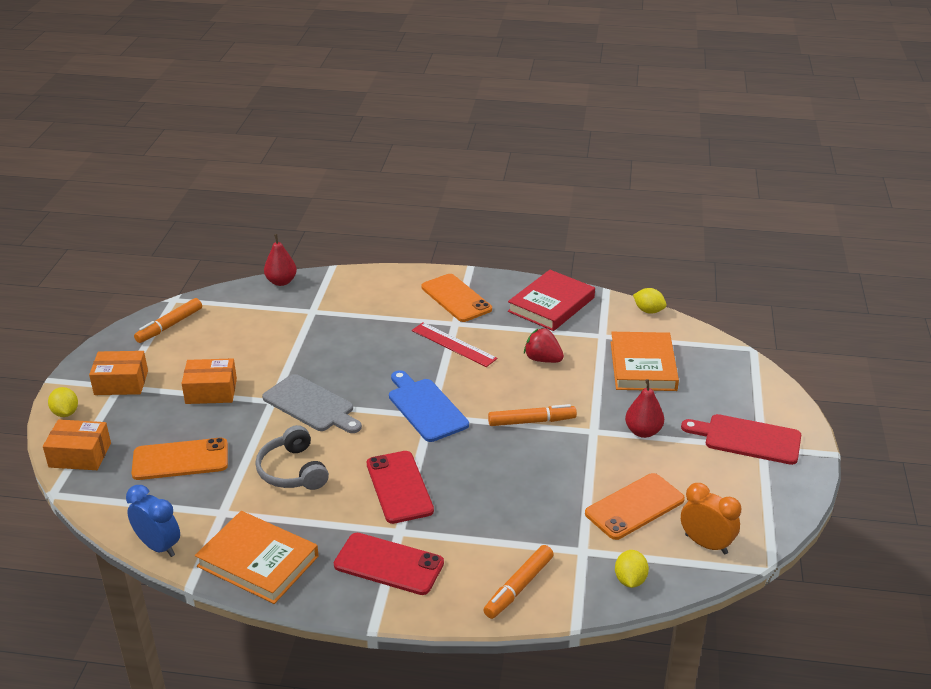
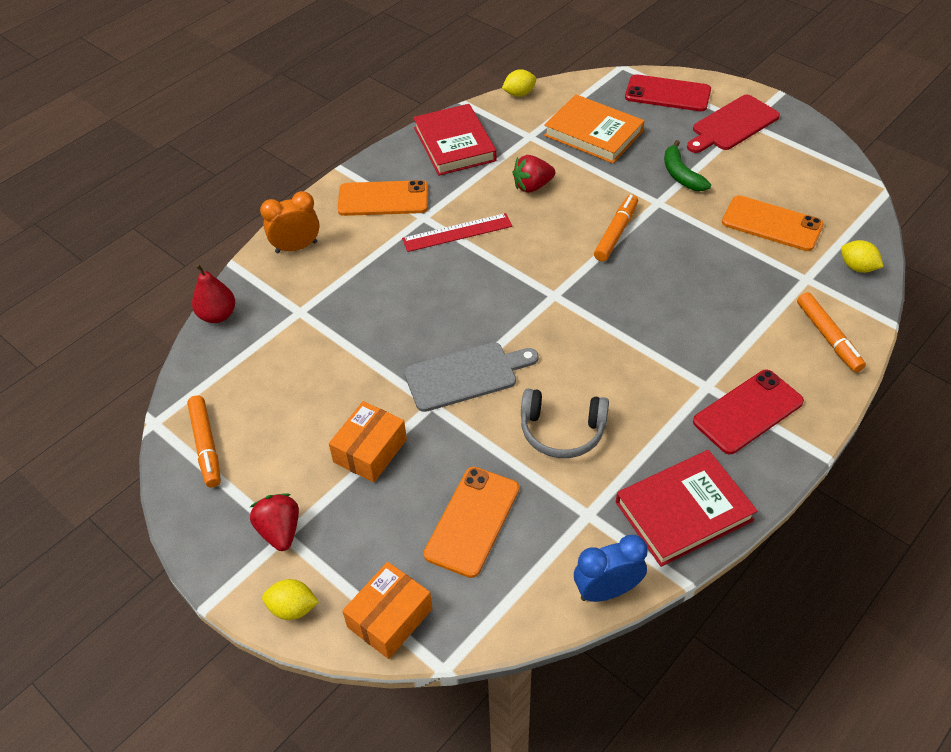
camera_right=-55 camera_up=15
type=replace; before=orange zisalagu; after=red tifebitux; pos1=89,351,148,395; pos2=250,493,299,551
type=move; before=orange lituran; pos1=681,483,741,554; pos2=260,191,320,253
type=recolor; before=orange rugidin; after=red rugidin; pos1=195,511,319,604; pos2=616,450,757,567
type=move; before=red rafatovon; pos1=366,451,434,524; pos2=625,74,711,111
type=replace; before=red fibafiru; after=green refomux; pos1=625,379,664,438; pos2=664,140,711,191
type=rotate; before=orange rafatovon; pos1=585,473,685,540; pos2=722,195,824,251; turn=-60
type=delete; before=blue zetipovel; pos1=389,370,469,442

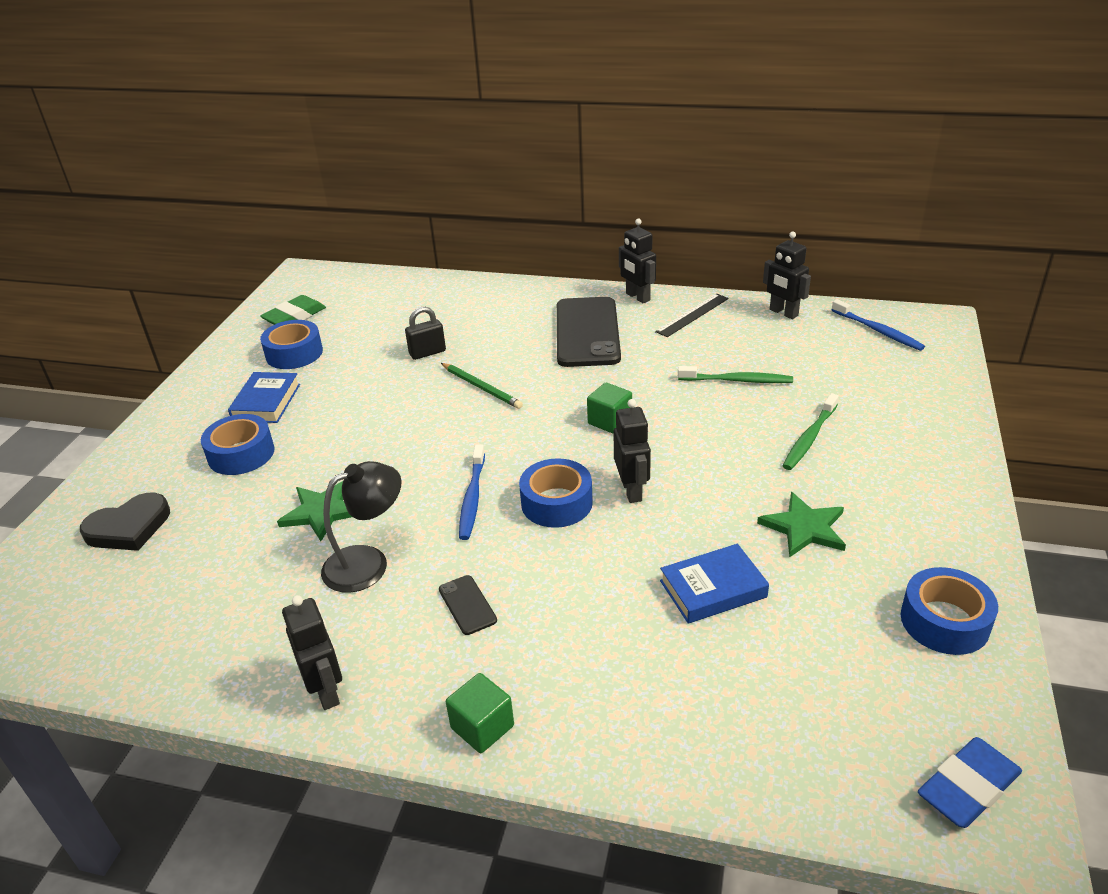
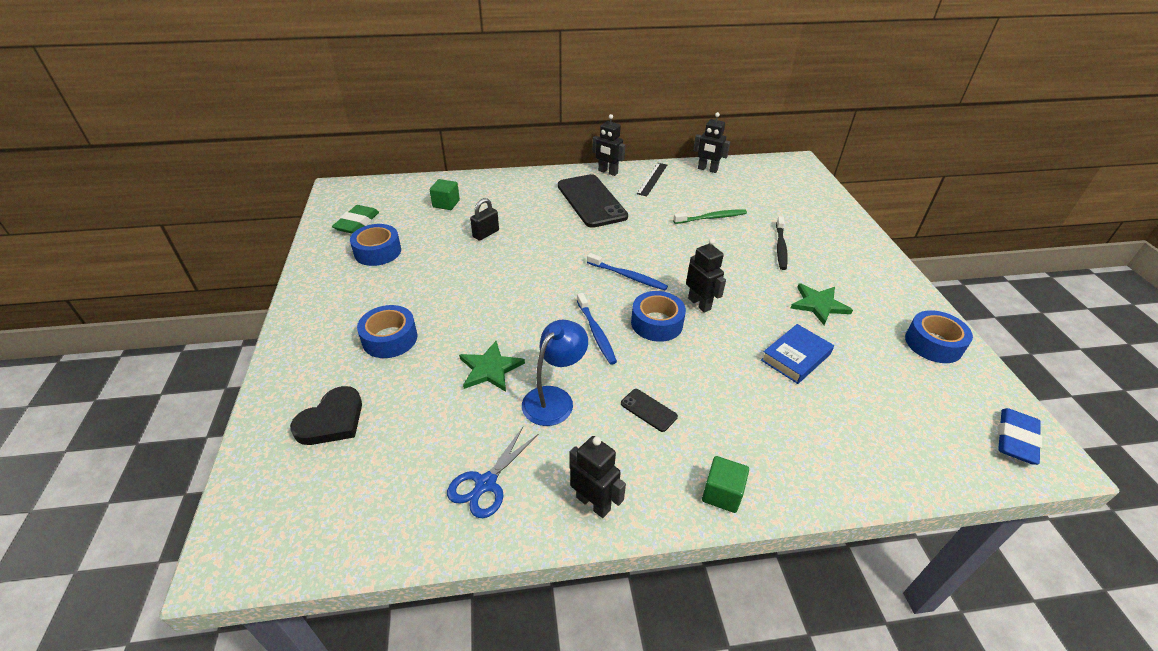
camera_right=-25 camera_up=5
type=move; before=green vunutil; pos1=587,383,632,434; pos2=430,179,460,210
type=insert; after=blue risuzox; pos2=447,427,539,518
type=recolor; before=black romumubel; after=blue romumubel; pos1=321,461,401,593; pos2=522,320,588,426
type=move; before=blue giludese; pos1=832,299,925,351; pos2=587,253,668,290
type=recolor; before=green giludese; after=black giludese; pos1=783,393,839,470; pos2=776,216,788,270
type=delete; before=blue rugidin; pos1=228,372,300,423
type=delete; before=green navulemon; pos1=441,363,523,409

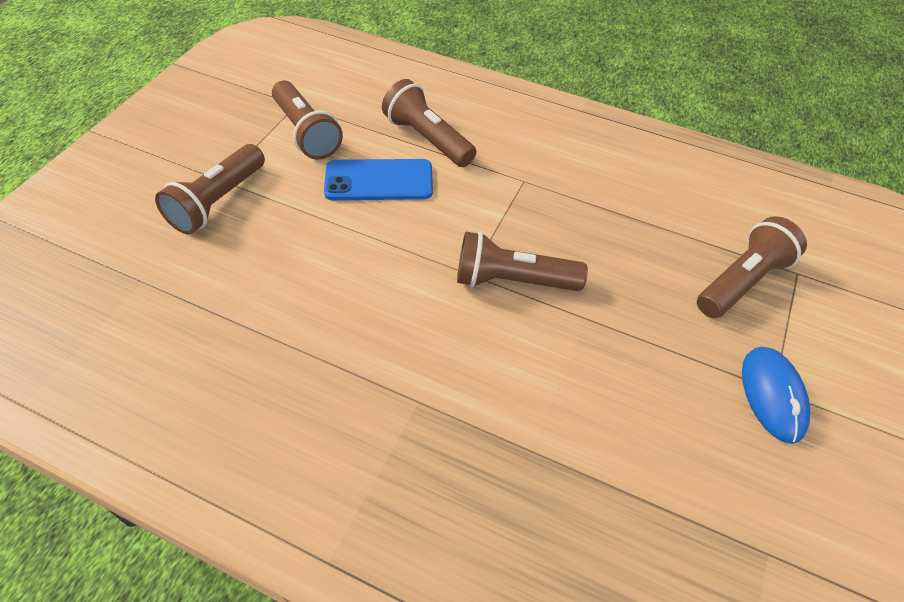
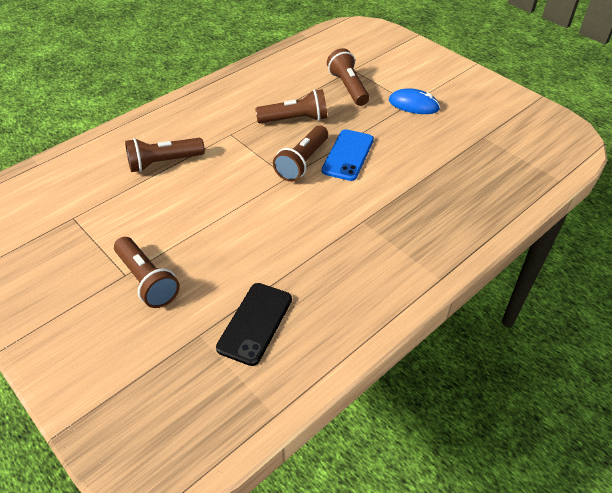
camera_right=-65 camera_up=-5
type=insert; after=black rafatovon; pos2=216,283,292,366
type=move; before=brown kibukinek; pos1=272,81,343,160; pos2=255,89,327,123
type=move; before=blue rafatovon; pos1=324,159,433,201; pos2=322,129,374,181

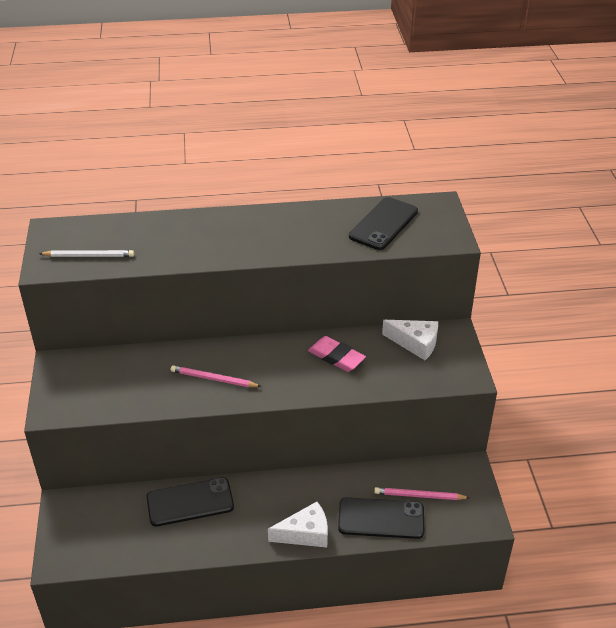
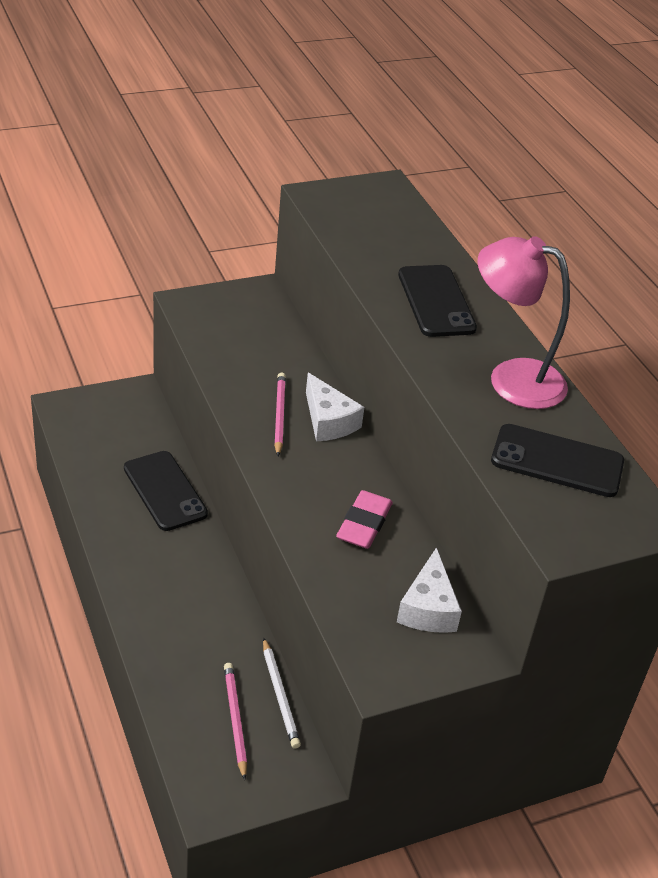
camera_right=70 camera_up=0
type=move; before=white navulemon; pos1=39,250,134,257; pos2=263,638,301,748
type=move; before=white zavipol; pos1=268,502,328,547; pos2=306,373,364,441
type=move; before=black rafatovon; pos1=338,497,424,539; pos2=398,265,477,337
type=insert; after=pink romumubel; pos2=477,236,570,409

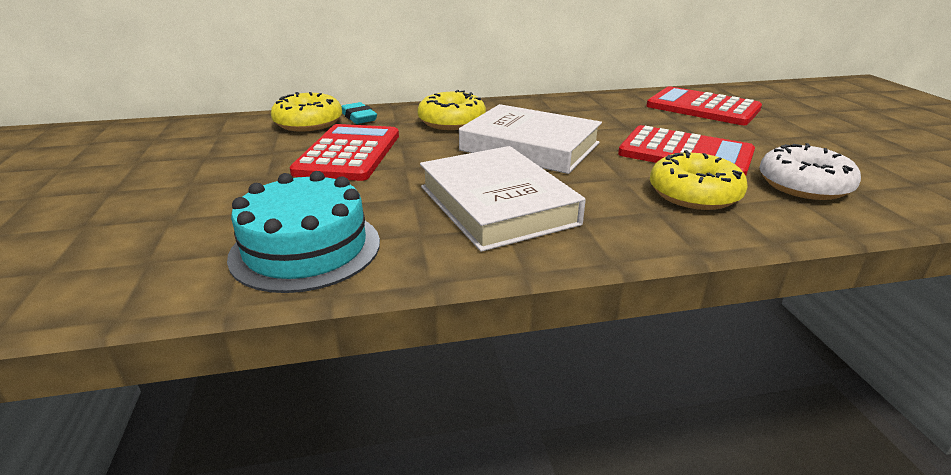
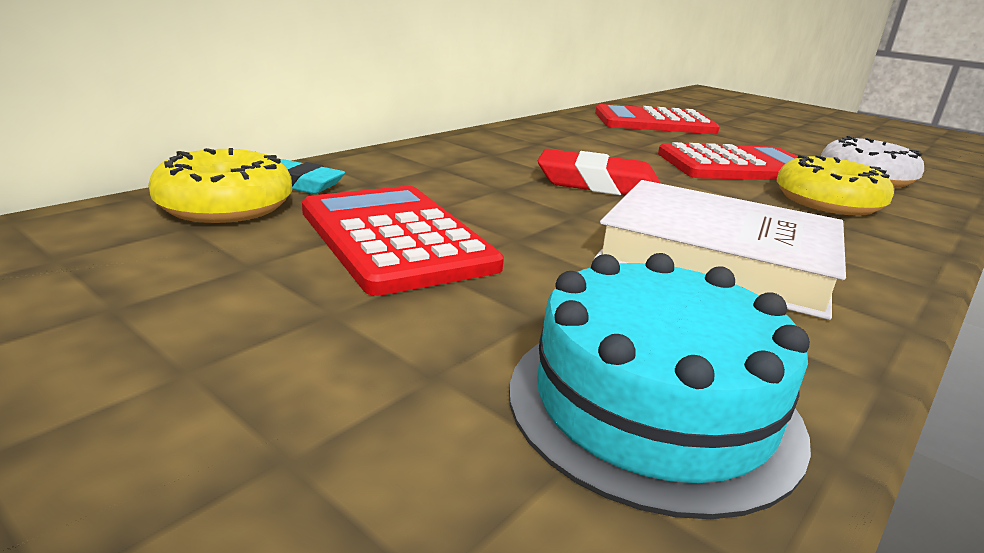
camera_right=-40 camera_up=-5
type=replace; before=white rugidin; after=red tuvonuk; pos1=459,104,602,174; pos2=537,149,661,195
type=delete; before=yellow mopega; pos1=417,90,486,130

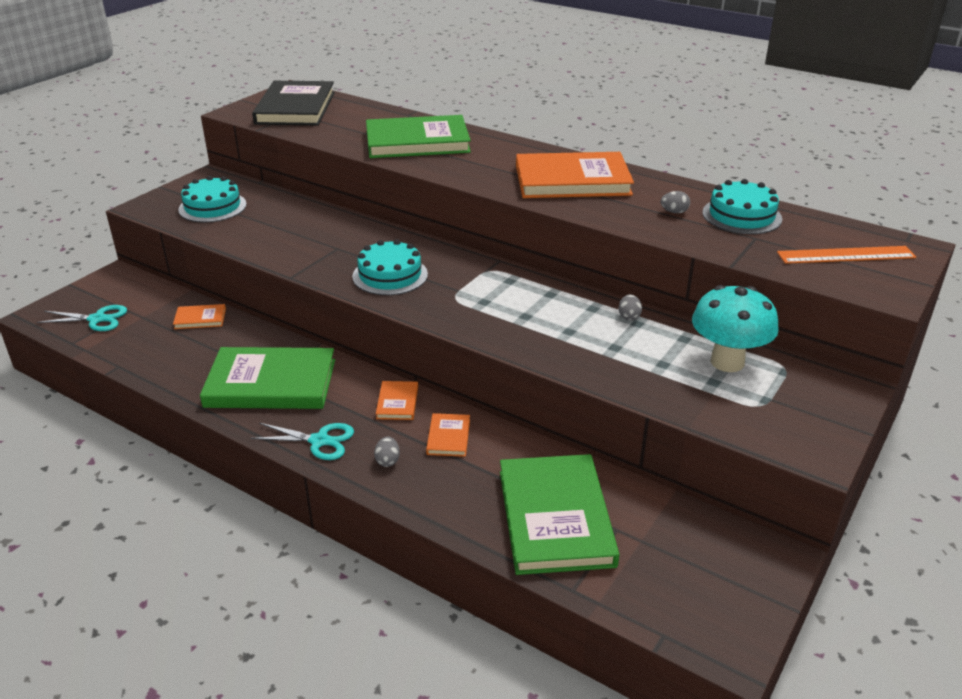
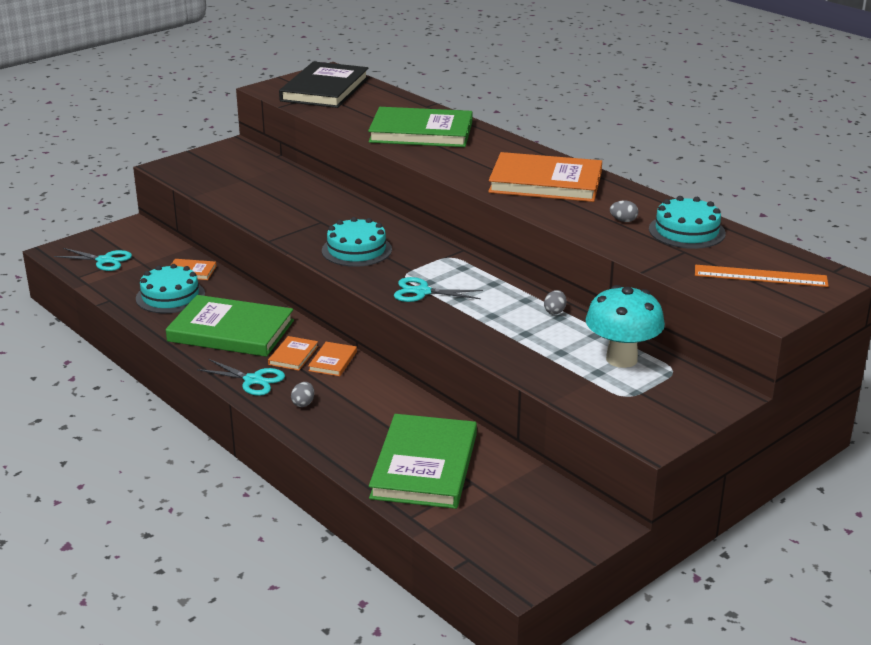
camera_right=15 camera_up=-5
type=move; before=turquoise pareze; pos1=178,176,247,223; pos2=136,264,205,313
type=move; before=orange rugidin; pos1=426,413,470,457; pos2=268,336,318,371
type=insert; after=turquoise risuzox; pos2=394,277,483,302

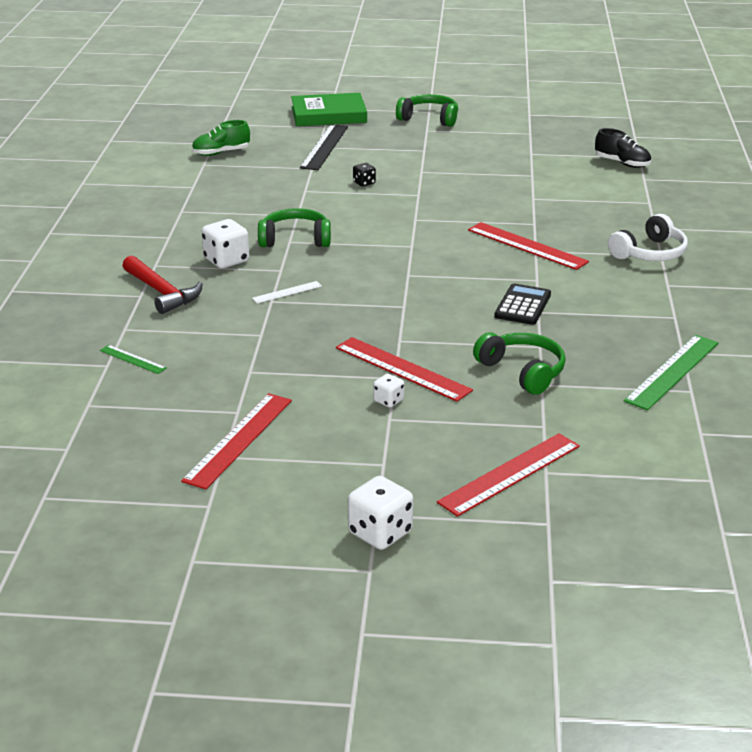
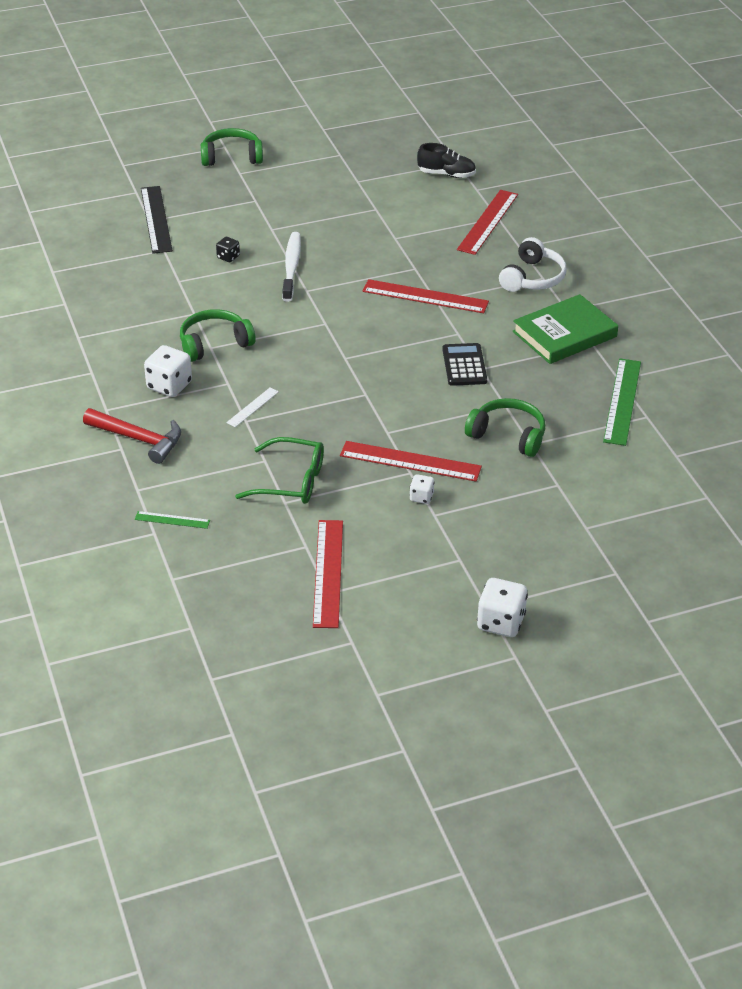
camera_right=-25 camera_up=10
type=insert; after=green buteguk; pos2=235,437,324,504
type=insert; after=white giludese; pos2=282,232,301,302
type=move; before=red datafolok; pos1=437,433,580,517; pos2=457,190,518,255
type=move; before=green rugidin; pos1=291,93,367,126; pos2=513,294,618,364
type=delete; before=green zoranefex; pos1=192,120,250,156

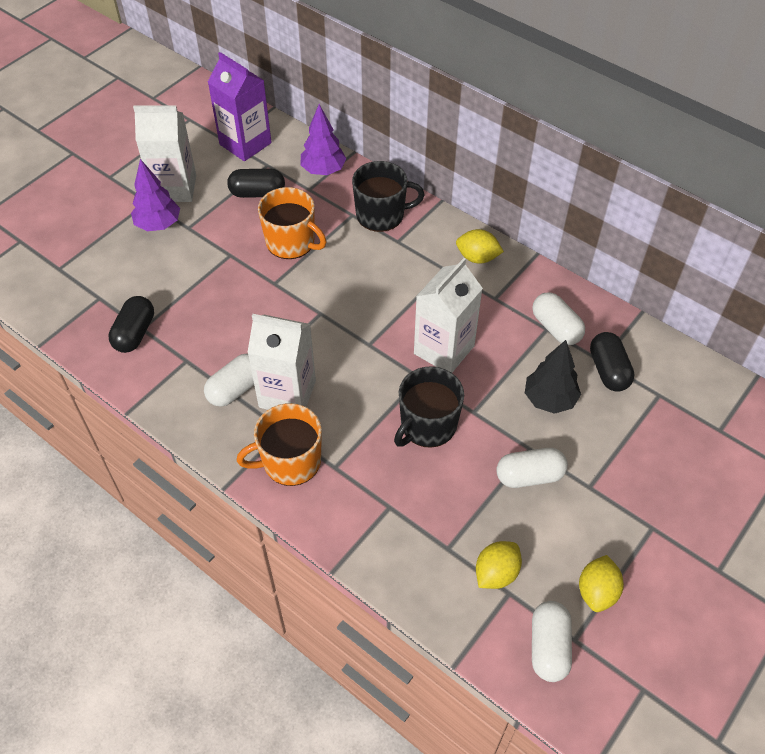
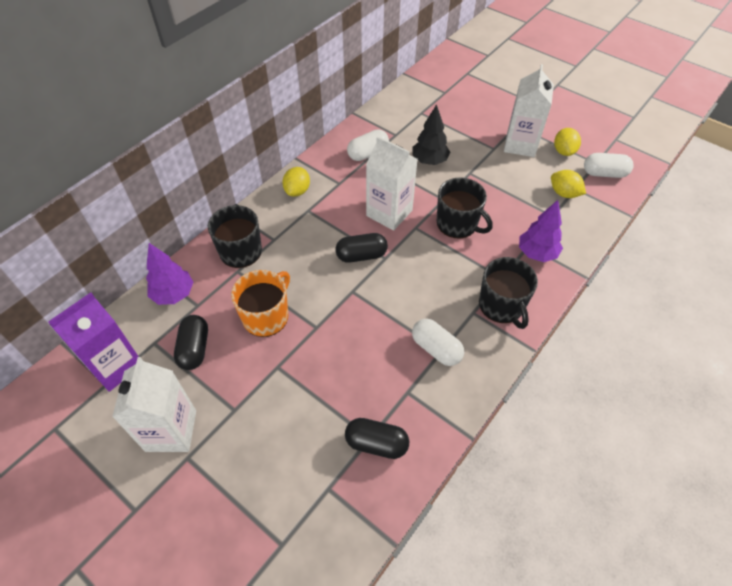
camera_right=-90 camera_up=0
type=move; before=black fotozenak; pos1=590,332,635,392; pos2=335,233,388,263
type=recolor; before=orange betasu; after=black betasu; pos1=237,403,322,486; pos2=479,257,538,329
type=move; before=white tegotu; pos1=247,314,316,410; pos2=504,64,554,157
type=move; before=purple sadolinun; pos1=131,159,180,231; pos2=519,200,563,262
type=rotate; before=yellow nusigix; pos1=579,555,624,612; pos2=554,128,581,156; turn=75
type=delete; before=white fotozenak; pos1=496,448,568,488

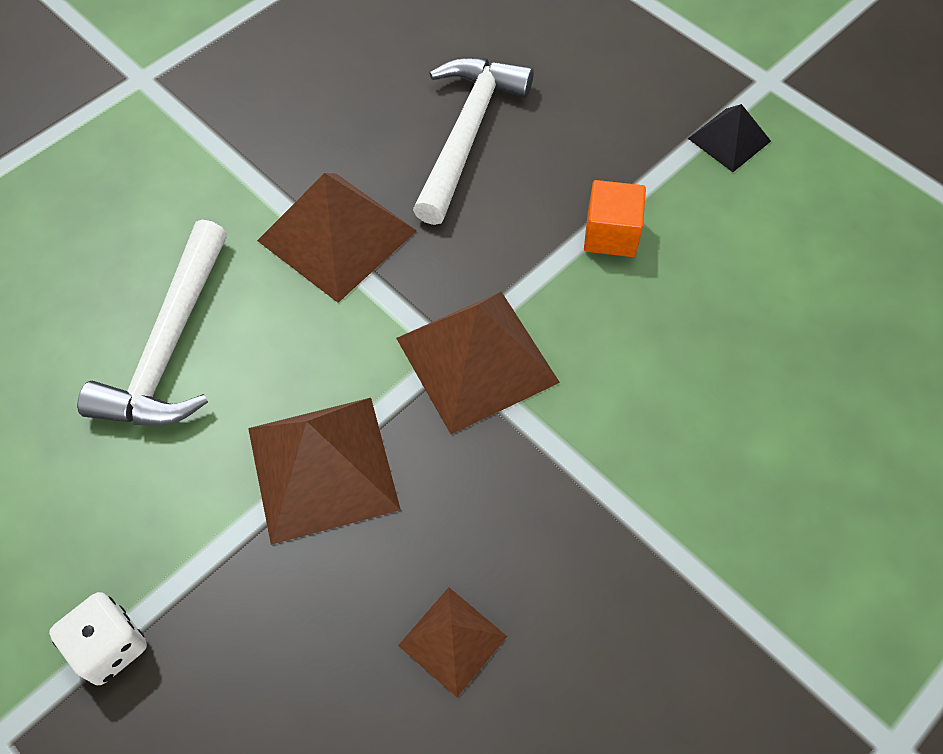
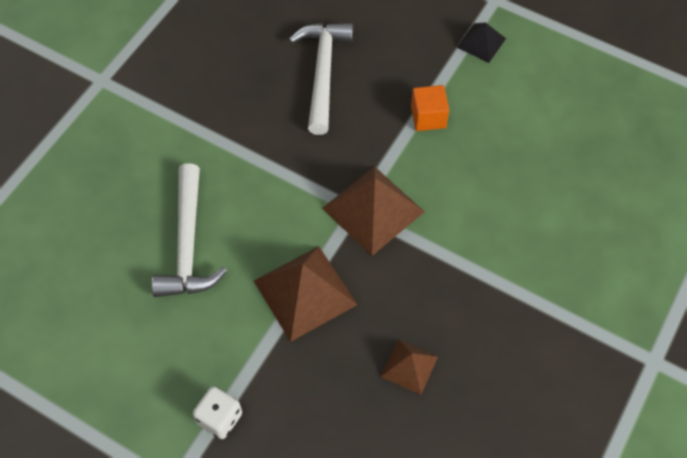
camera_right=-15 camera_up=0
type=delete; before=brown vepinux; pos1=257,173,417,303

